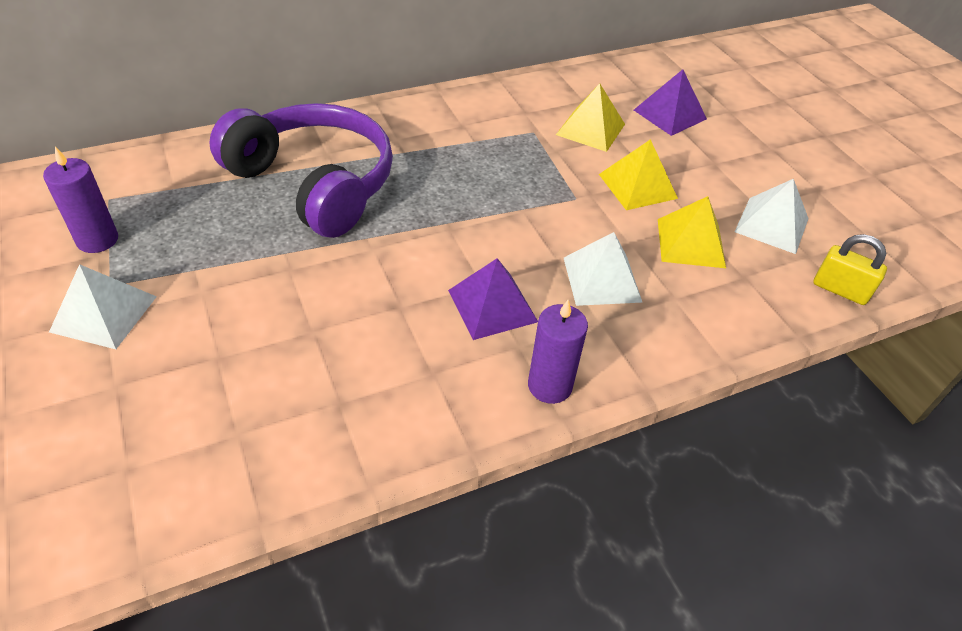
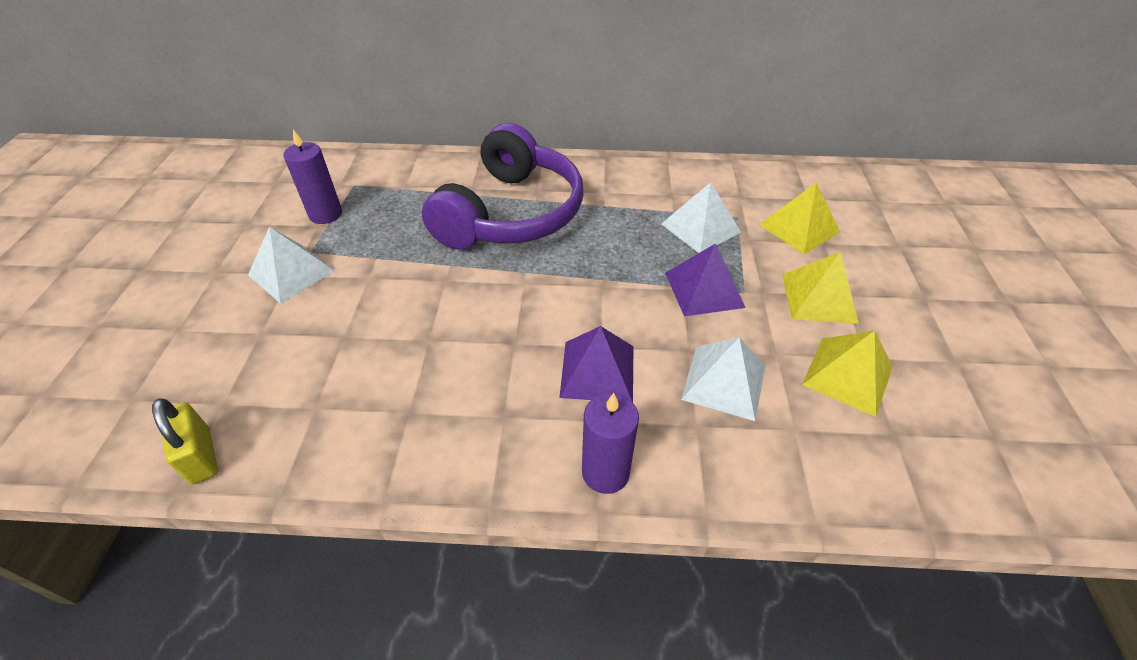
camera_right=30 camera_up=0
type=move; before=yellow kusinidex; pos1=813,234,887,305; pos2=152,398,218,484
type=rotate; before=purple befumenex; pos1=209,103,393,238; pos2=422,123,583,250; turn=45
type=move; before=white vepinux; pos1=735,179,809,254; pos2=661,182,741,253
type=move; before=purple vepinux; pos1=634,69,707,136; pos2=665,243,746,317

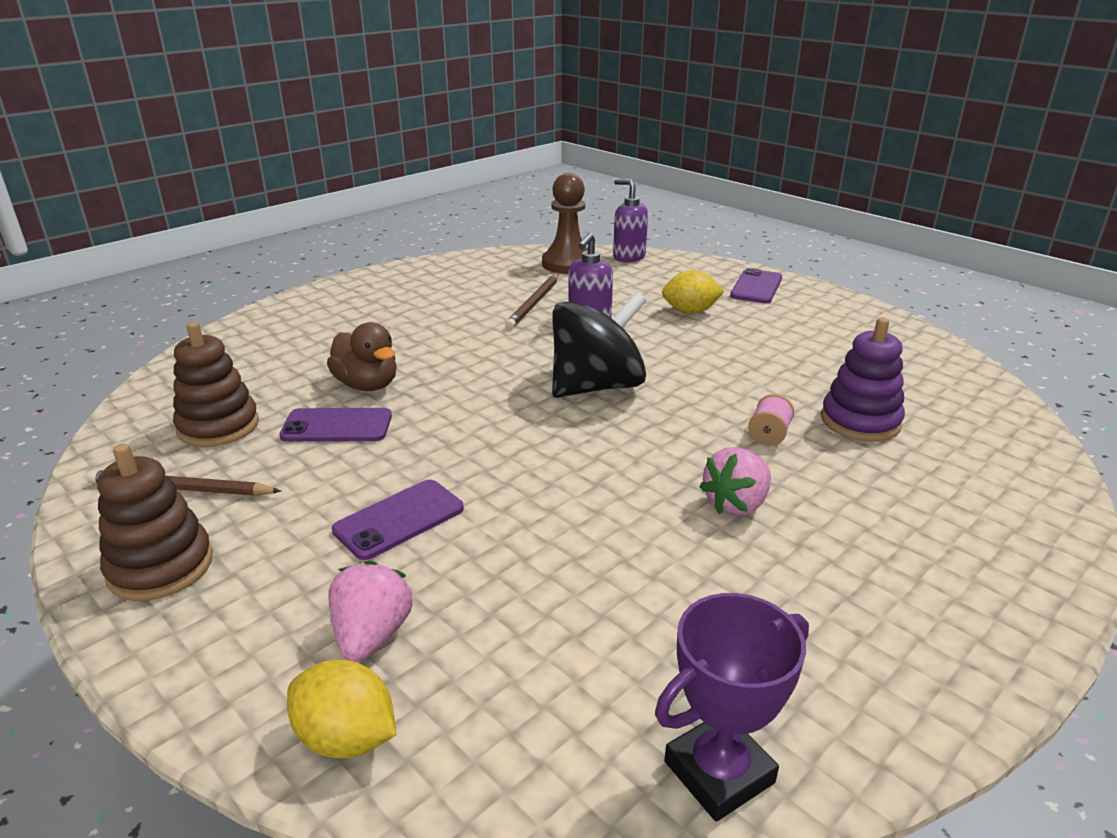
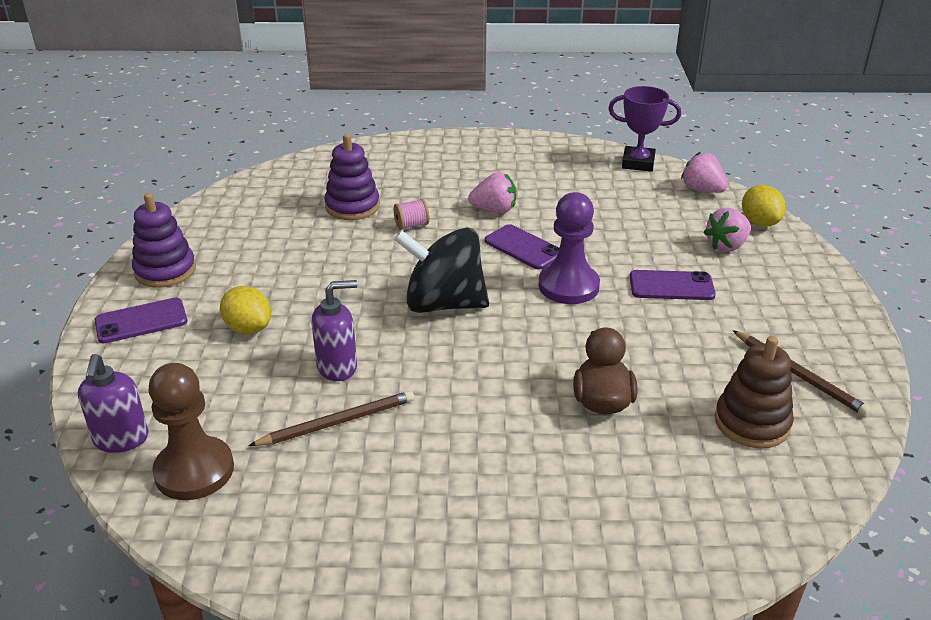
camera_right=-135 camera_up=5
type=insert; after=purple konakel; pos2=132,193,196,288
type=move; before=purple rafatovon; pos1=279,408,392,442; pos2=485,224,559,270
type=insert; after=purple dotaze; pos2=539,192,600,304
type=insert; after=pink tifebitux; pos2=681,152,728,193
type=delete; before=brown konakel; pos1=97,444,213,601

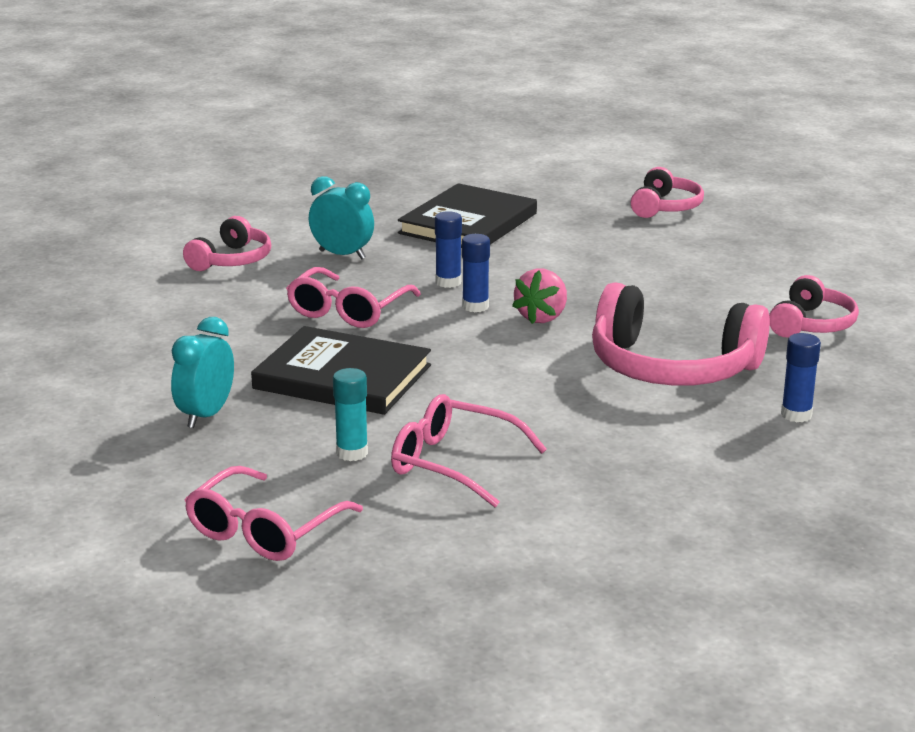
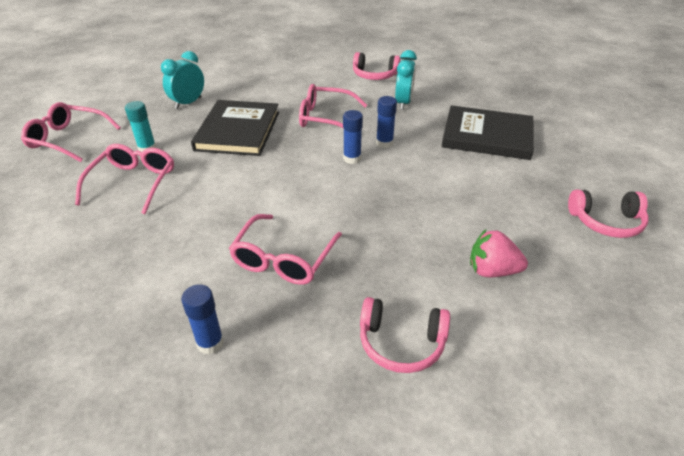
camera_right=75 camera_up=15
type=rotate; before=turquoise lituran; pos1=171,317,234,428; pos2=161,51,204,109; turn=-60
type=replace; before=pink befumenex; after=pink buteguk; pos1=592,283,770,386; pos2=229,214,342,285
type=move; before=pink tifebitux; pos1=512,268,567,324; pos2=470,229,528,277

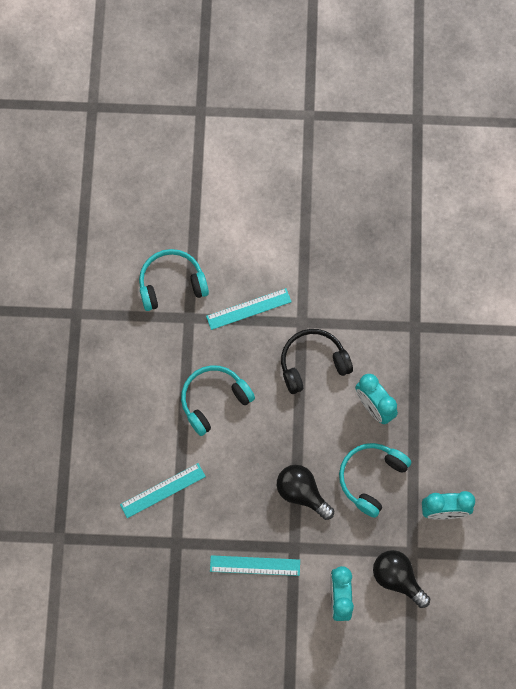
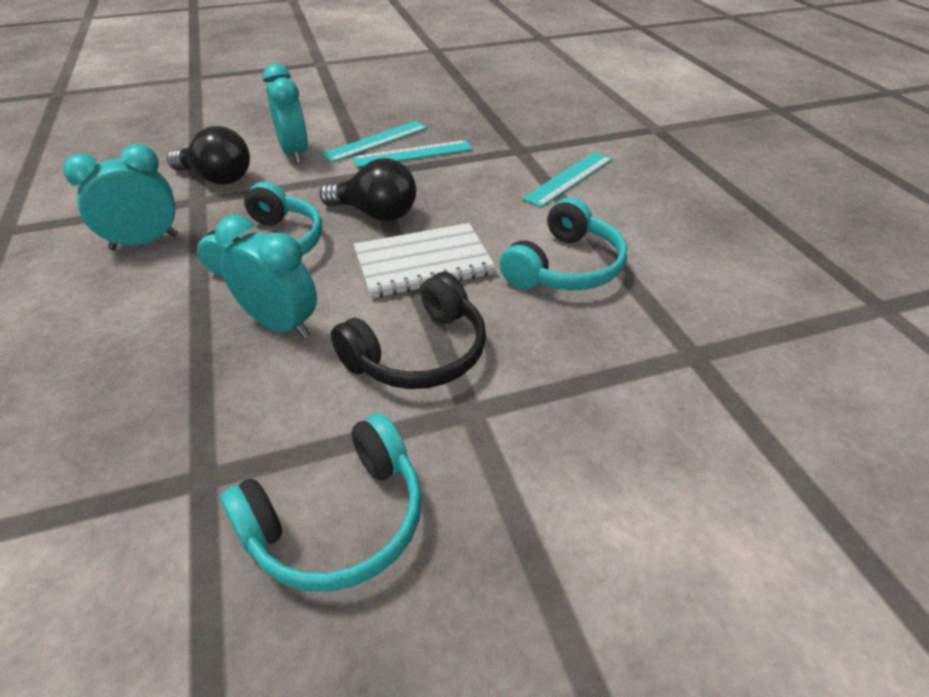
camera_right=160 camera_up=-30
type=move; before=turquoise befumenex; pos1=139,249,209,311; pos2=220,413,422,592
type=move; before=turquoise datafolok; pos1=206,288,292,330; pos2=321,121,428,162
type=insert; after=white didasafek; pos2=353,223,496,298

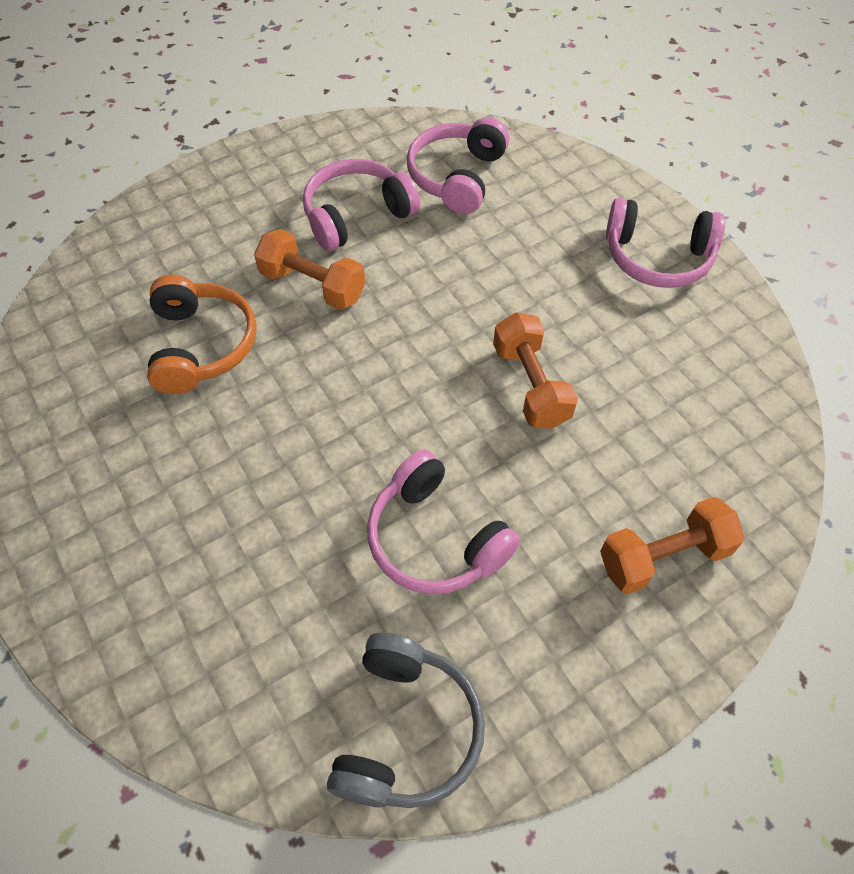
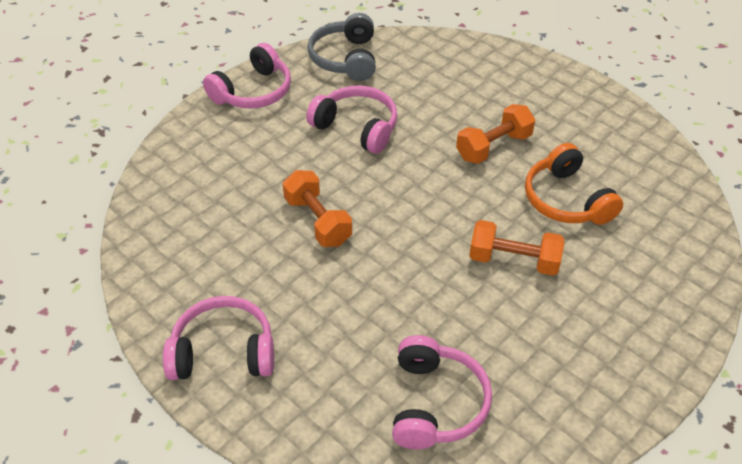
camera_right=165 camera_up=-10
type=move; before=pink befumenex; pos1=303,159,420,251; pos2=203,43,291,109
type=move; before=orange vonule; pos1=600,497,745,594; pos2=456,104,535,164

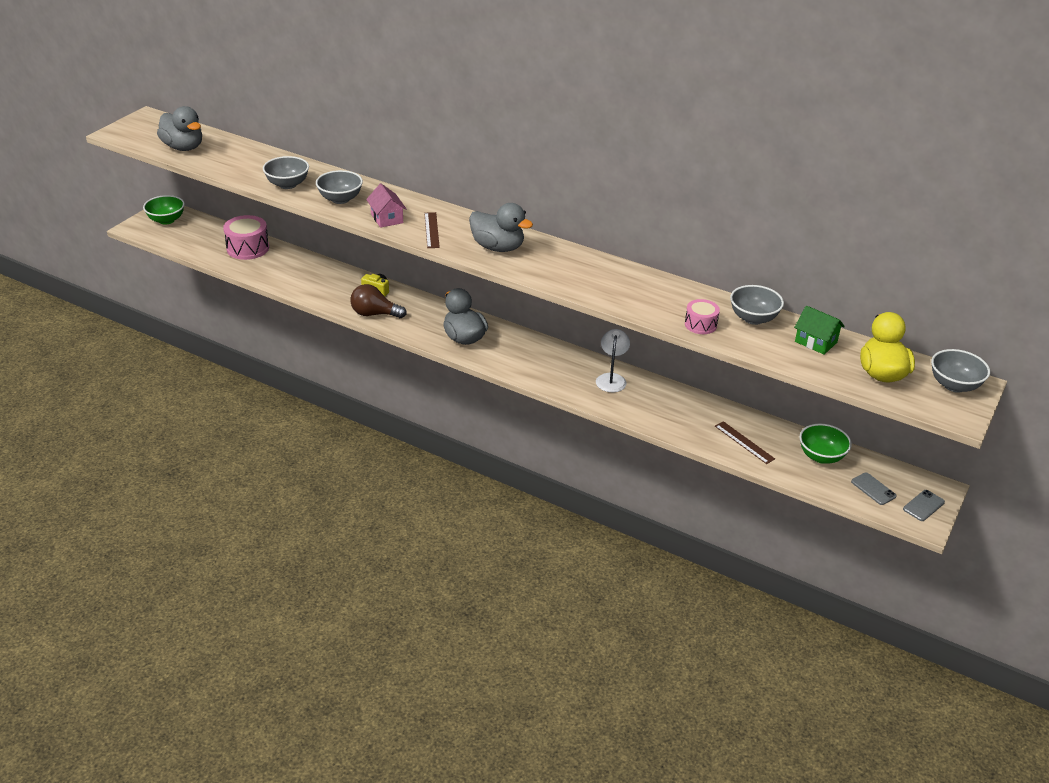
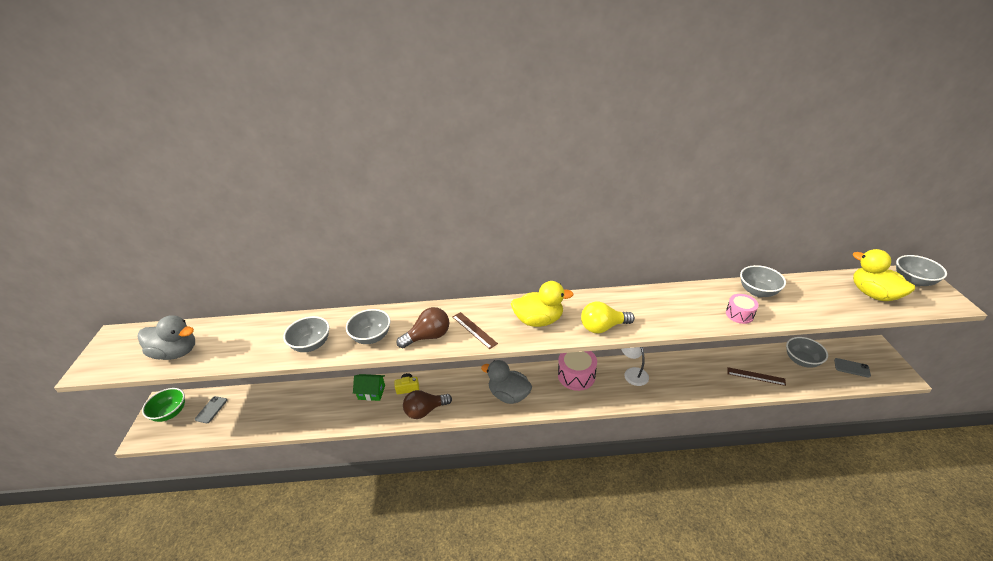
camera_right=-30 camera_up=0
type=move; before=grey rafatovon; pos1=903,490,945,521; pos2=195,396,227,423
type=move; before=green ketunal; pos1=794,306,845,355; pos2=353,374,385,401
type=replace; before=pink ketunal; after=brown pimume; pos1=366,184,406,228; pos2=397,307,449,348
type=recolor; before=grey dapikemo; after=yellow dapikemo; pos1=469,203,533,252; pos2=511,281,574,327
type=move; before=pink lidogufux; pos1=223,215,269,260; pos2=558,351,597,391
type=insert; after=yellow pimume; pos2=581,302,635,333
type=recolor; before=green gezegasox; after=grey gezegasox; pos1=799,424,852,464; pos2=786,337,828,368

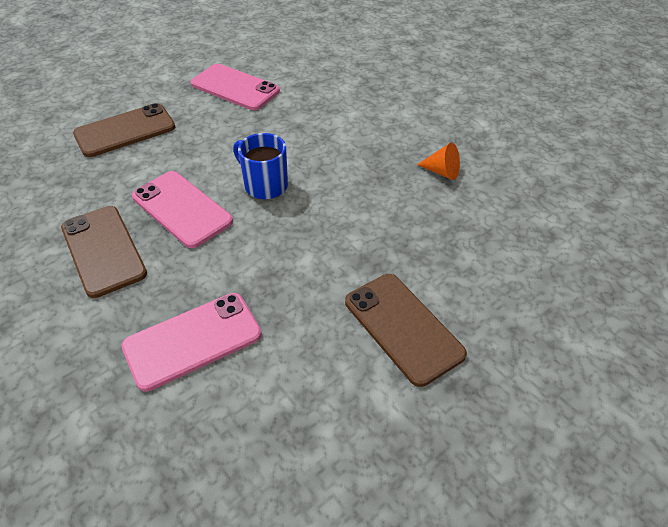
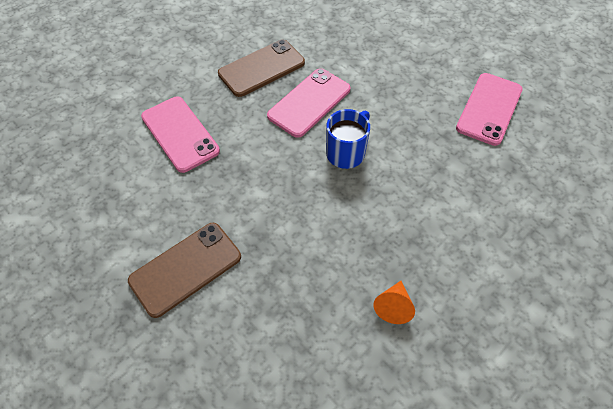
camera_right=85 camera_up=10
type=delete; before=brown rafatovon; pos1=73,103,175,157

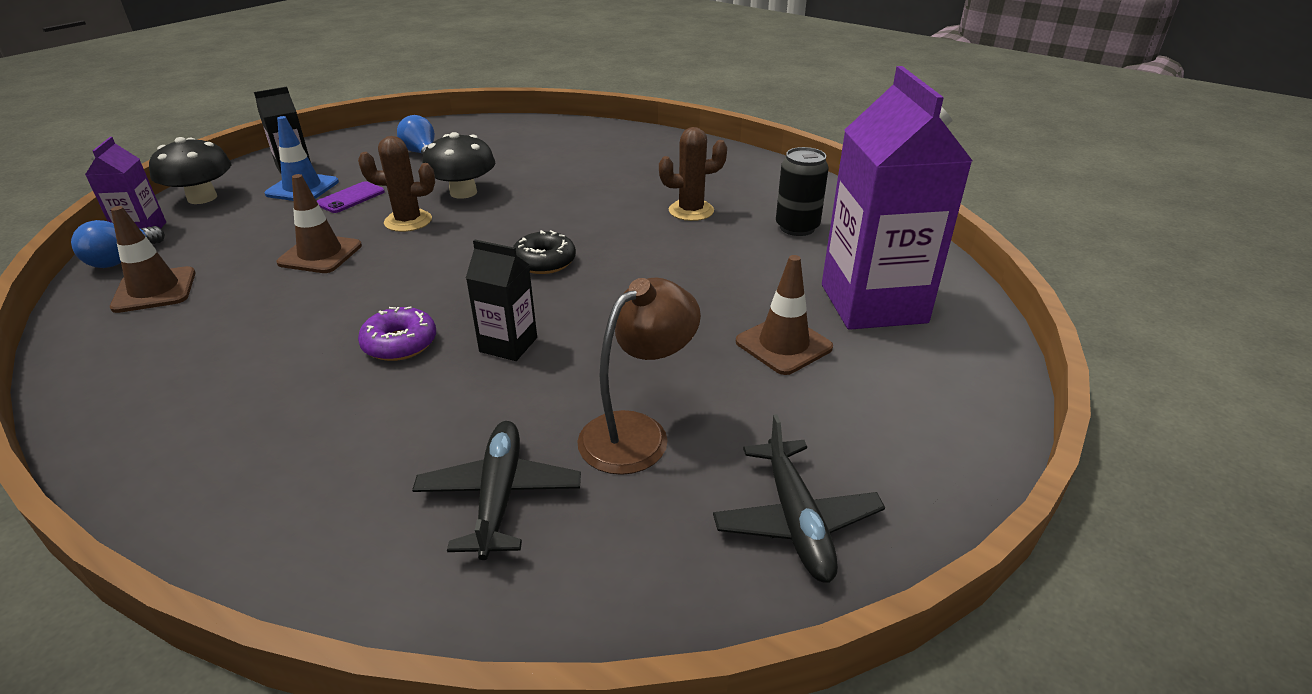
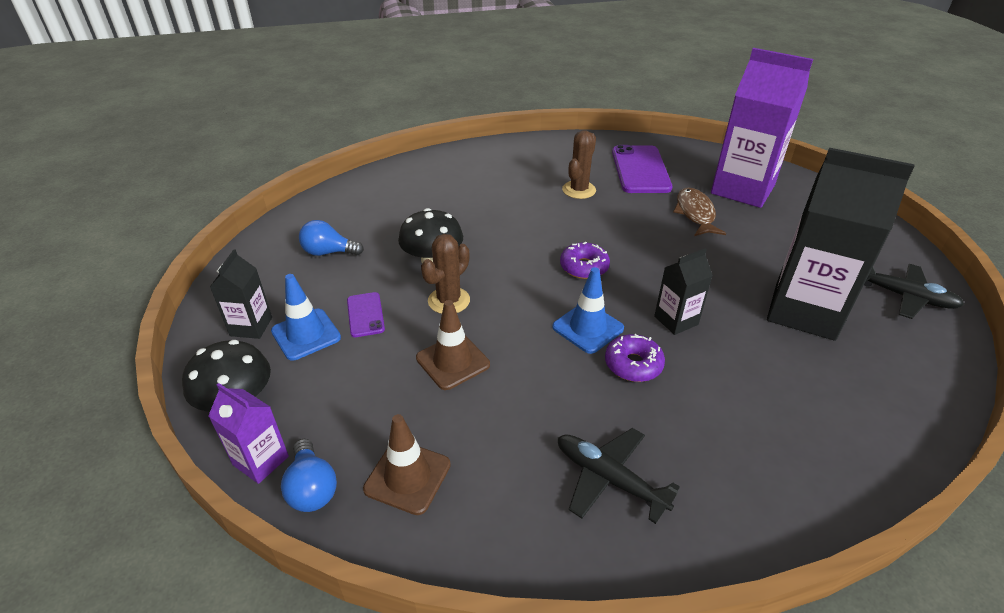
camera_right=-50 camera_up=5
type=insert; after=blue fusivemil; pos2=552,267,624,354
type=move; before=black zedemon; pos1=412,421,581,560; pos2=558,428,680,524
type=recolor; before=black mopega; after=purple mopega; pos1=513,230,576,274; pos2=560,242,610,279
type=replace; before=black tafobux; after=purple rafatovon; pos1=776,147,829,236; pos2=612,145,673,193
type=insert; after=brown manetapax; pos2=673,188,726,236
type=replace; before=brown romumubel; after=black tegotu; pos1=577,278,701,475; pos2=767,148,915,341
type=delete; before=brown fusivemil; pos1=736,255,833,375

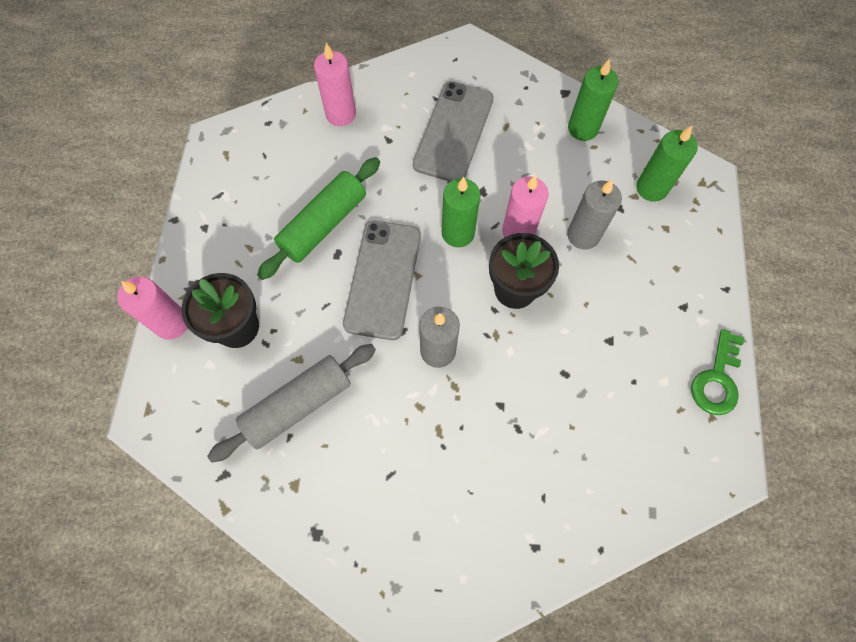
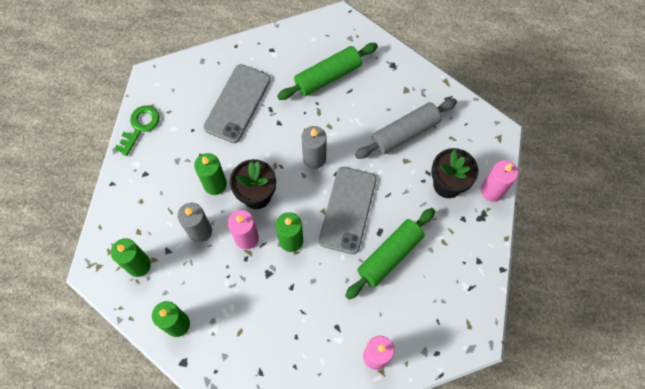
camera_right=-175 camera_up=0
type=insert; after=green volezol; pos2=194,153,227,195
type=move; before=grey rafatovon; pos1=413,81,494,182; pos2=204,64,271,143
type=insert; after=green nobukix; pos2=277,43,378,100

